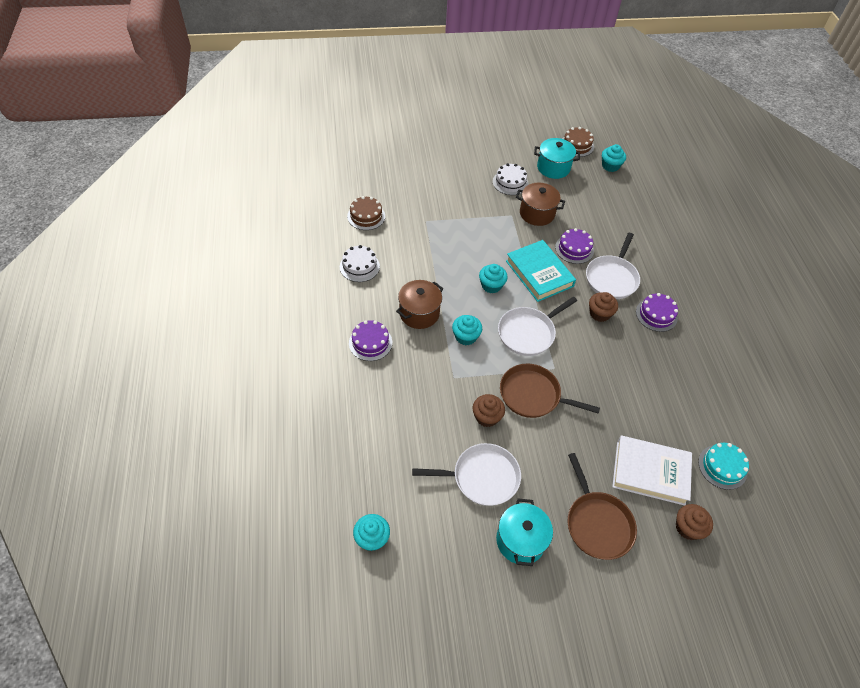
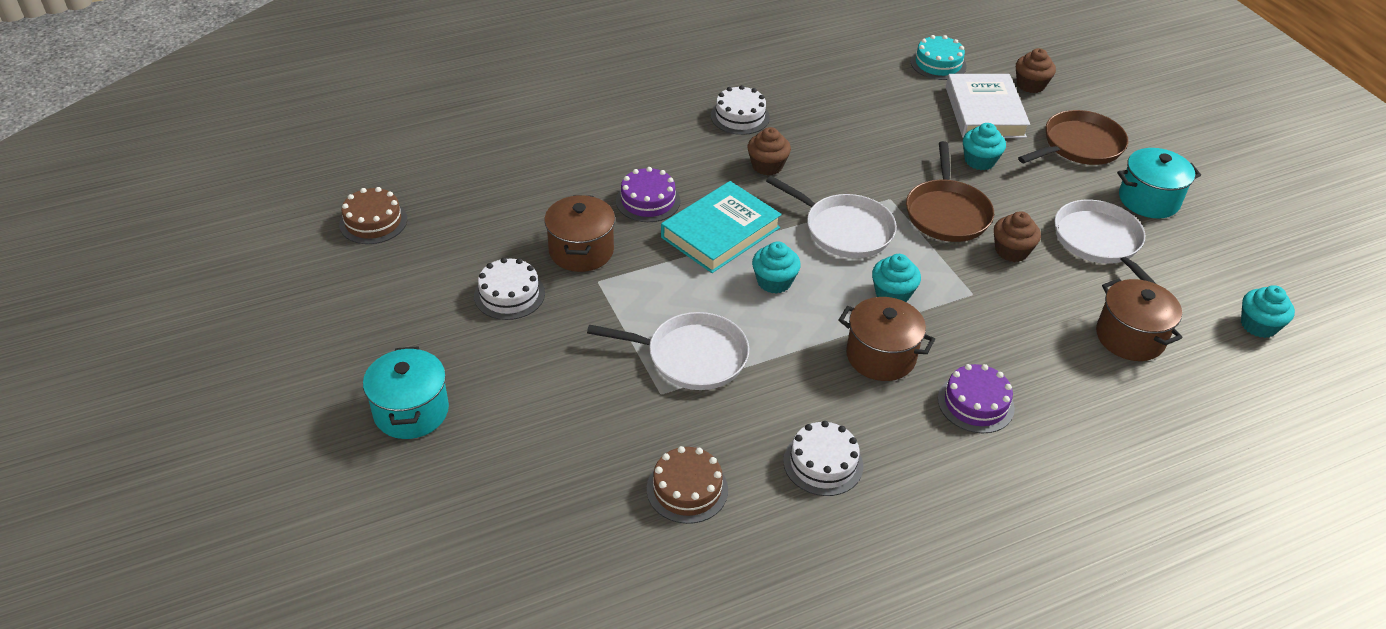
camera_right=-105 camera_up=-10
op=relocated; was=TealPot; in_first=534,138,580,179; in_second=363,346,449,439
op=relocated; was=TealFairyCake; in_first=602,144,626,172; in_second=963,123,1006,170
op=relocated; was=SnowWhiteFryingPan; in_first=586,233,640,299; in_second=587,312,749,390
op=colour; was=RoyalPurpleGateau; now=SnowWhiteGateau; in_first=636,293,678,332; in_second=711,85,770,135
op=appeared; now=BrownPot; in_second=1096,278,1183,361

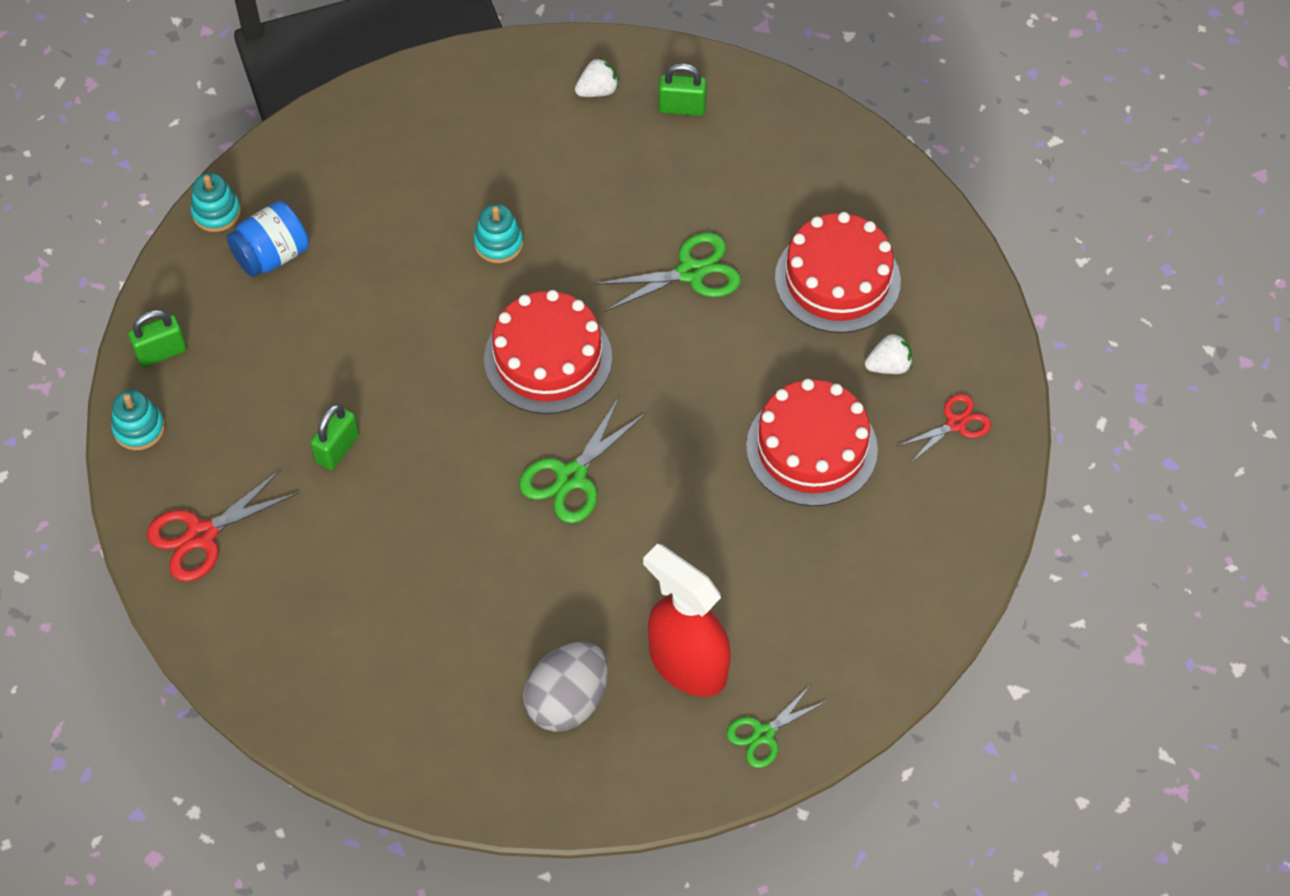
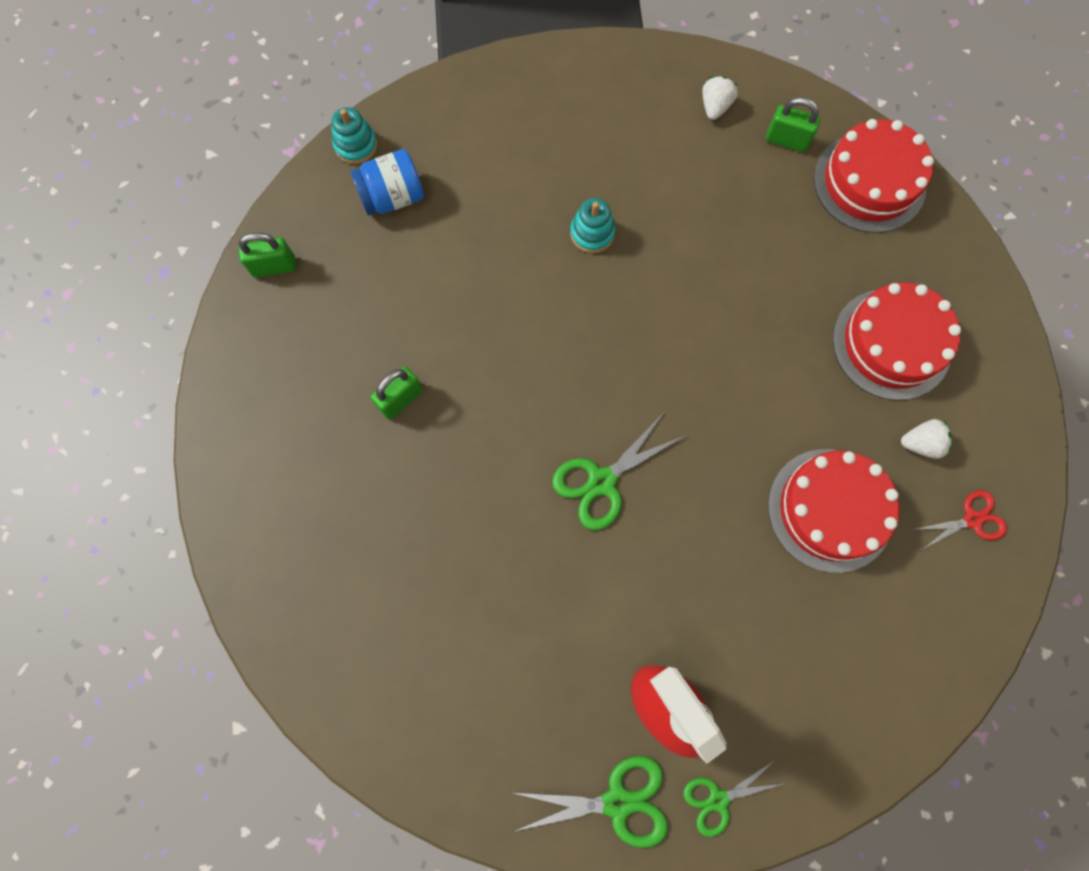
camera_right=15 camera_up=15
op=spun; was=SnowWhiteStrawberry; in_first=575,57,619,97; in_second=702,76,738,120; clockwise=-60
op=relocated; was=GreenPairOfScissors; in_first=594,233,741,312; in_second=511,756,668,848
op=relocated; was=RedGateau; in_first=484,290,612,414; in_second=814,119,934,233
op=missing; was=TealStackingToy; in_first=111,390,165,450
op=missing; was=RedPairOfScissors; in_first=147,468,300,581
op=missing; was=AshGreyToyEgg; in_first=523,642,608,732

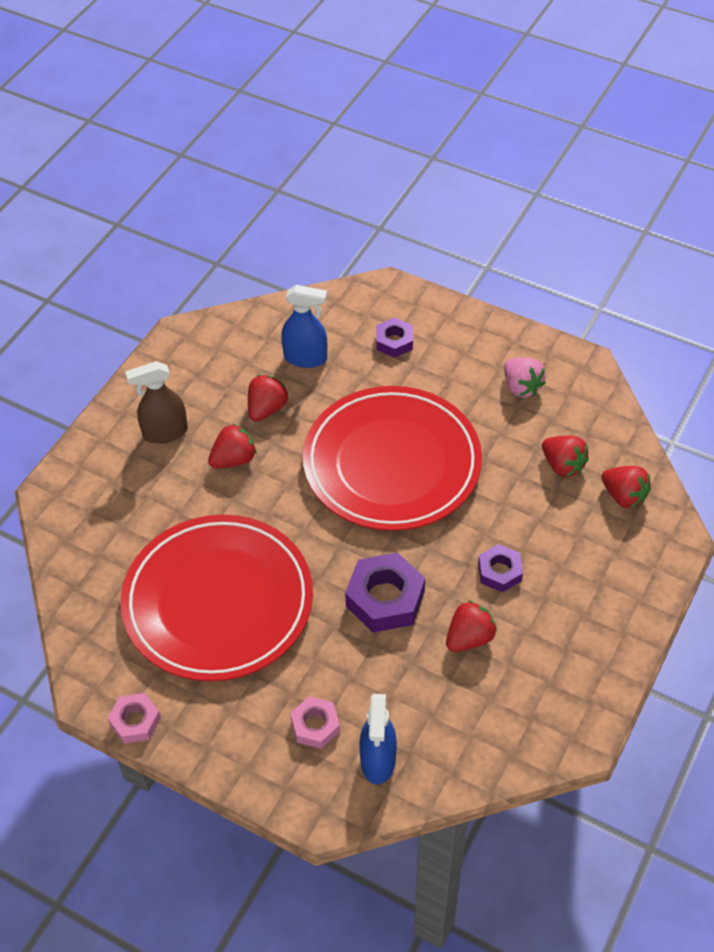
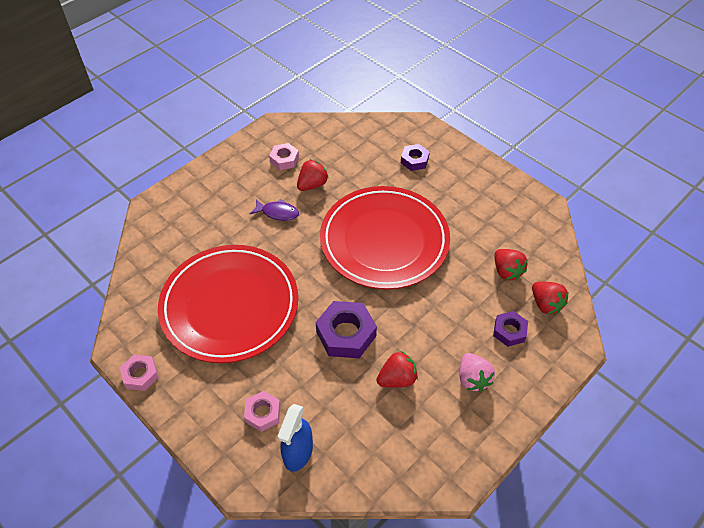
camera_right=15 camera_up=0
op=missing; was=BlueSprayCleaner; in_first=281,285,327,368
op=relocated; was=RosePinkStrawberry; in_first=504,358,546,397; in_second=459,353,495,392
op=missing; was=BrownSprayCleaner; in_first=125,361,188,444
op=exchanged; was=RedStrawberry; now=RoyalPurpleFish; in_first=208,424,256,469; in_second=250,199,299,221
op=relocated; was=RoyalPurpleHexNut; in_first=478,544,523,593; in_second=493,311,528,347
op=appeared; now=RosePinkHexNut; in_second=269,143,299,170

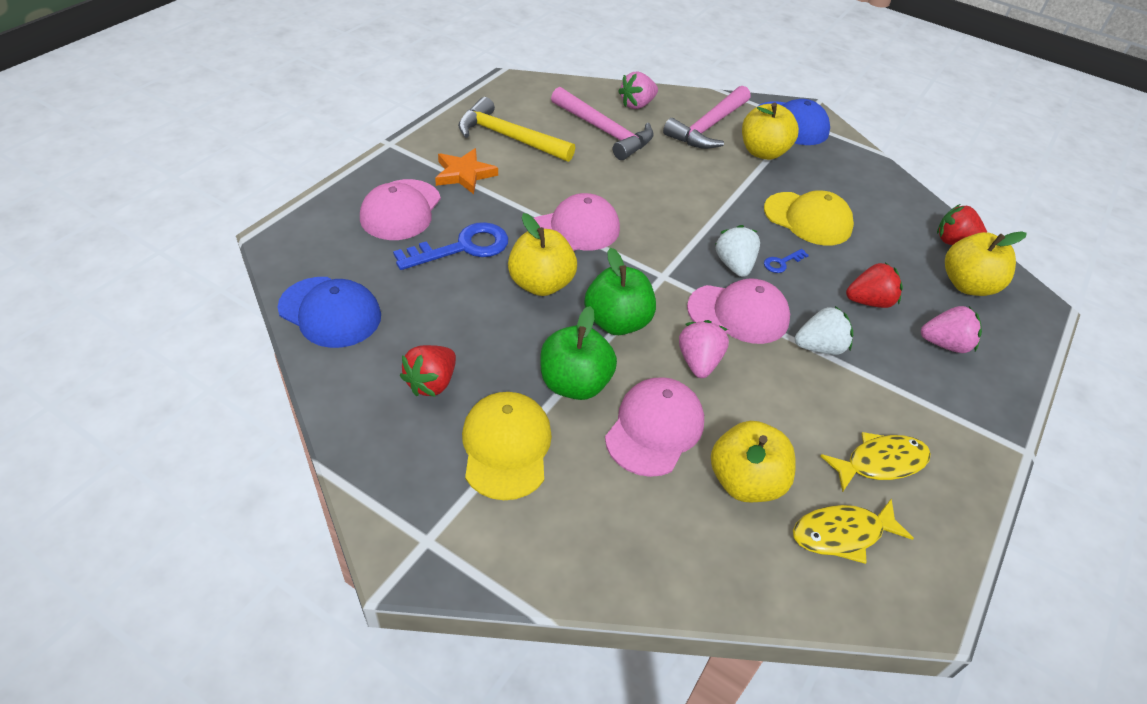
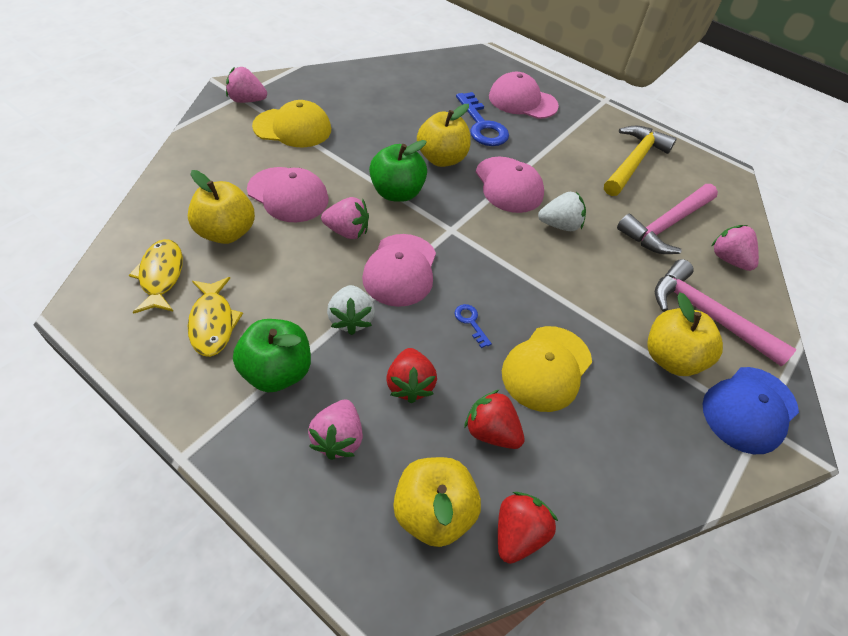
camera_right=95 camera_up=5
op=missing; was=OrangeStarShape; in_first=435,148,498,194
op=relocated; was=SnowWhiteStrawberry; in_first=716,225,760,277; in_second=538,192,586,231
op=missing; was=BlueCap; in_first=278,277,381,348
op=relocated; was=GreenToyApple; in_first=540,306,617,400; in_second=233,319,311,392
op=relocated; was=RedStrawberry; in_first=400,345,456,397; in_second=464,390,525,449
op=appeared; now=RosePinkStrawberry; in_second=226,67,267,103

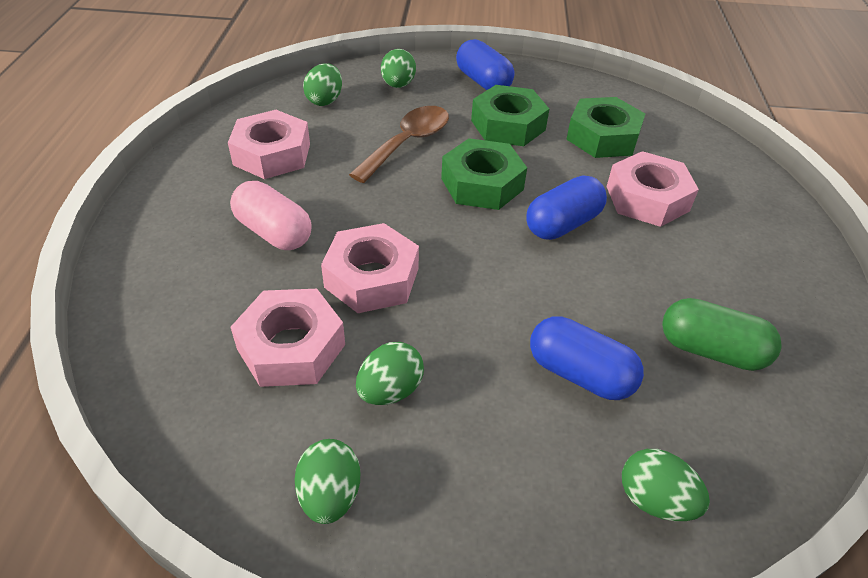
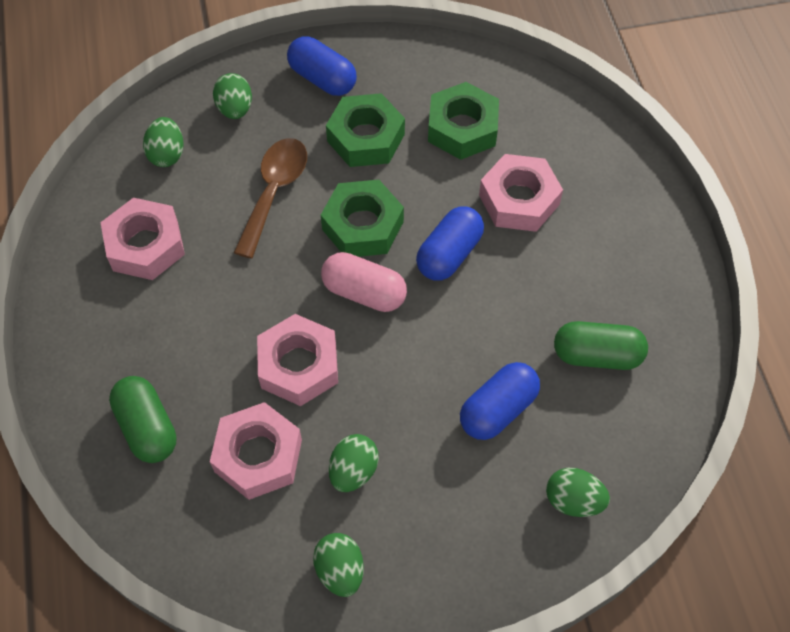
camera_right=-15 camera_up=15
op=relocated; was=RosePinkCapsule; in_first=230,181,311,250; in_second=321,252,407,312
op=spun; was=BlueCapsule; in_first=530,316,644,400; in_second=460,362,540,440; clockwise=-60
op=appeared; now=GreenCapsule; in_second=109,376,177,463

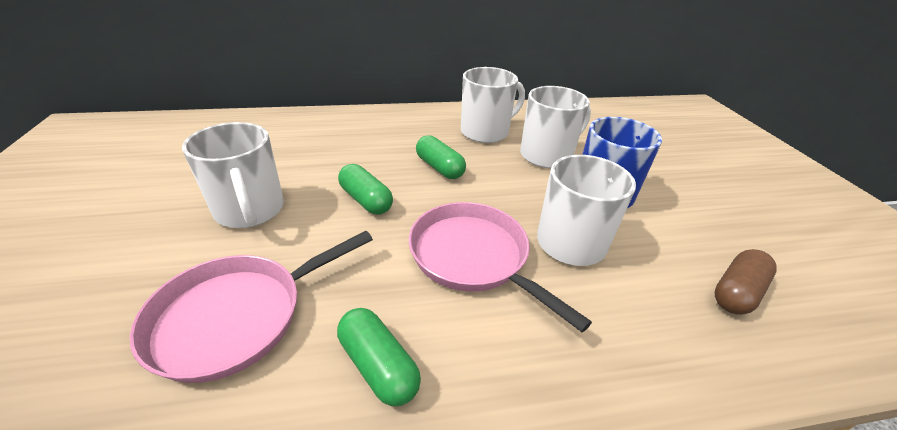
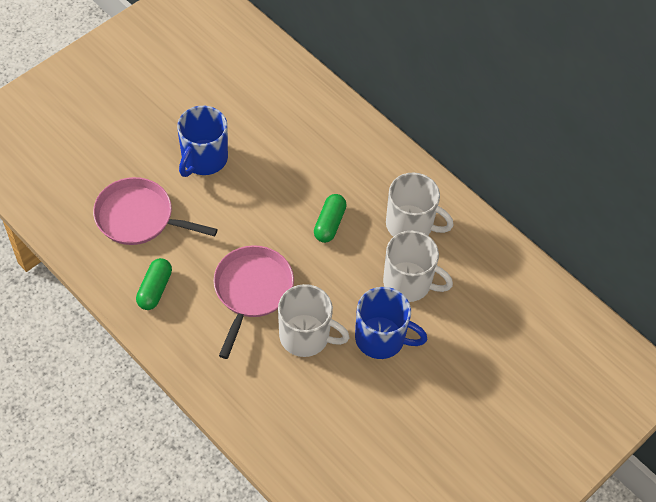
camera_right=55 camera_up=20
op=colour; was=SnowWhiteTeaMug; now=BlueTeaMug; in_first=182,122,284,228; in_second=177,106,228,177
op=missing; was=GreenCapsule; in_first=338,164,393,214
op=missing; was=BrownCapsule; in_first=715,249,777,315

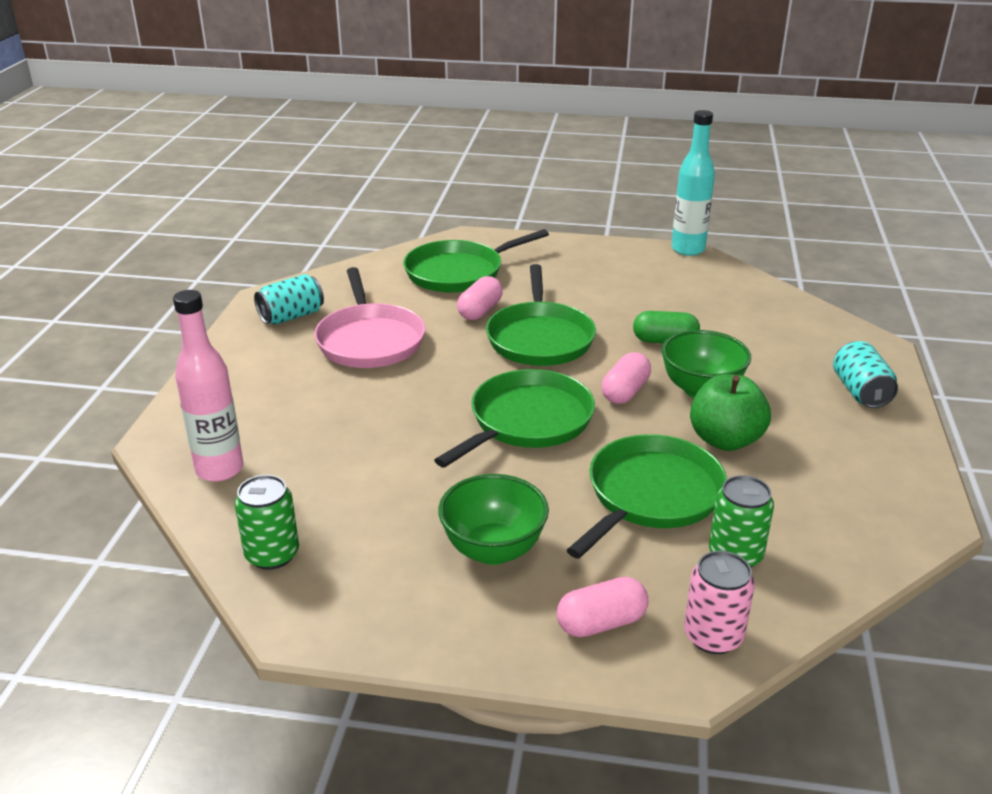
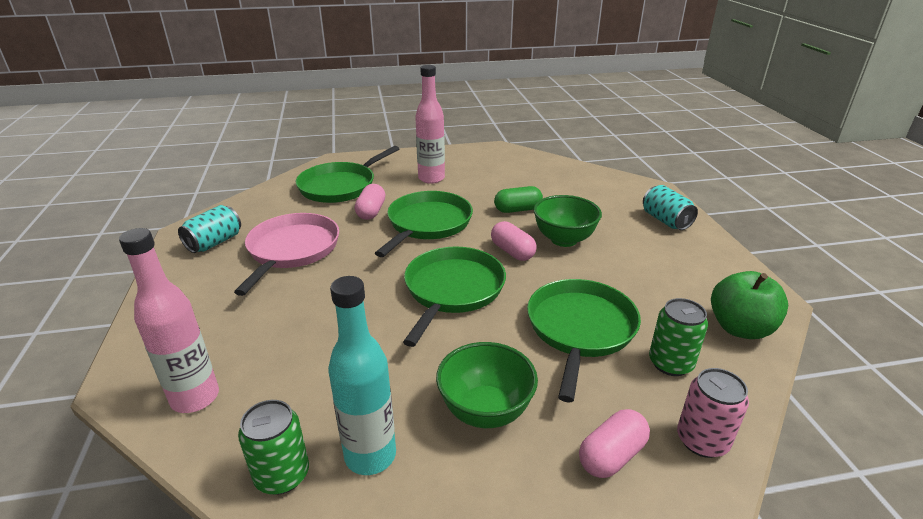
camera_right=-20 camera_up=0
op=relocated; was=TealFlask; in_first=672,110,715,256; in_second=328,276,396,475
op=spun; was=GreenFryingPan; in_first=486,264,596,366; in_second=375,191,473,257; clockwise=-135
op=spun; was=RosePinkFryingPan; in_first=314,267,425,368; in_second=234,213,339,296; clockwise=-135
op=spun; was=RosePinkCapsule; in_first=602,352,651,404; in_second=491,221,537,261; clockwise=-45
op=relocated; was=GreenToyApple; in_first=690,374,771,451; in_second=711,271,788,339
op=appeared; now=RosePinkFlask; in_second=415,65,445,184

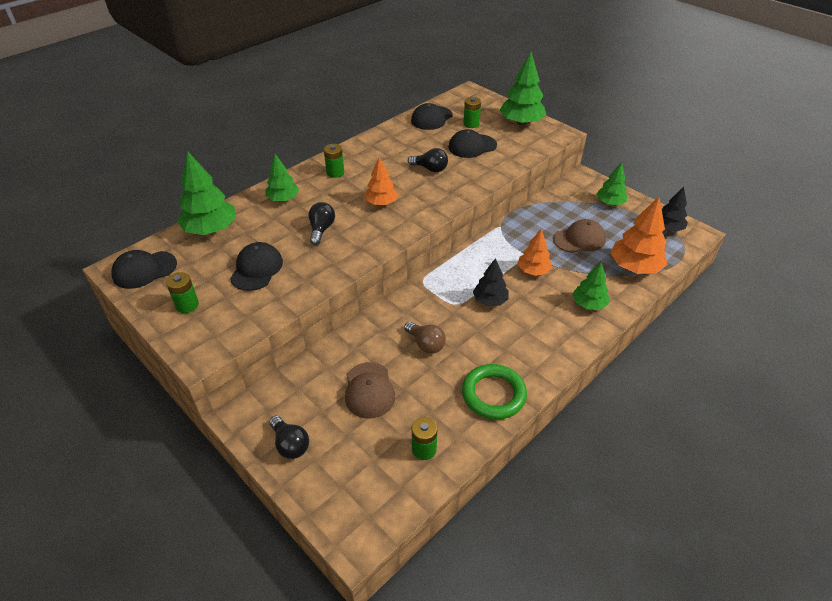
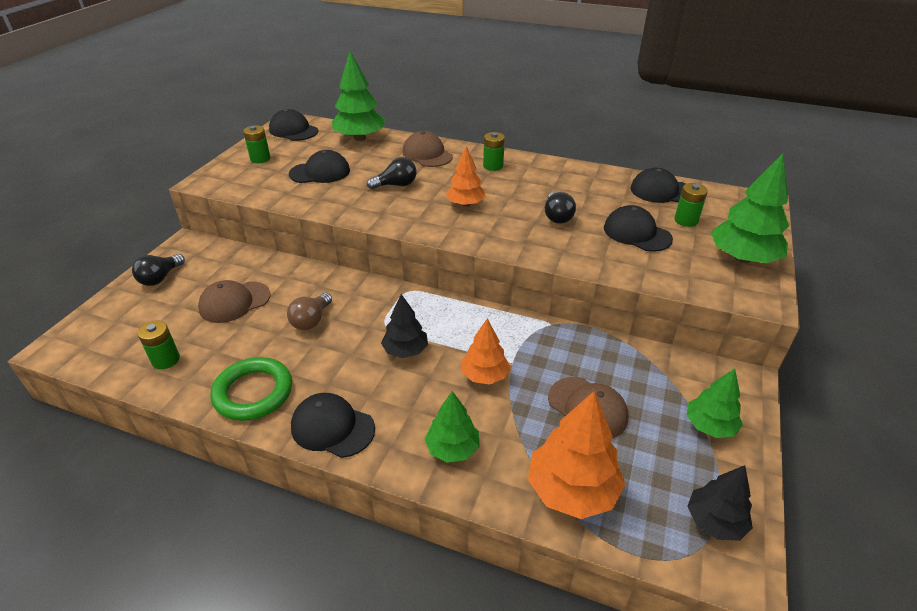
camera_right=65 camera_up=-5
op=exchanged; was=GreenToyTree; now=BrownCap; in_first=266,154,299,202; in_second=402,131,453,167
op=appeared; now=JetBlackCap; in_second=291,393,375,458

